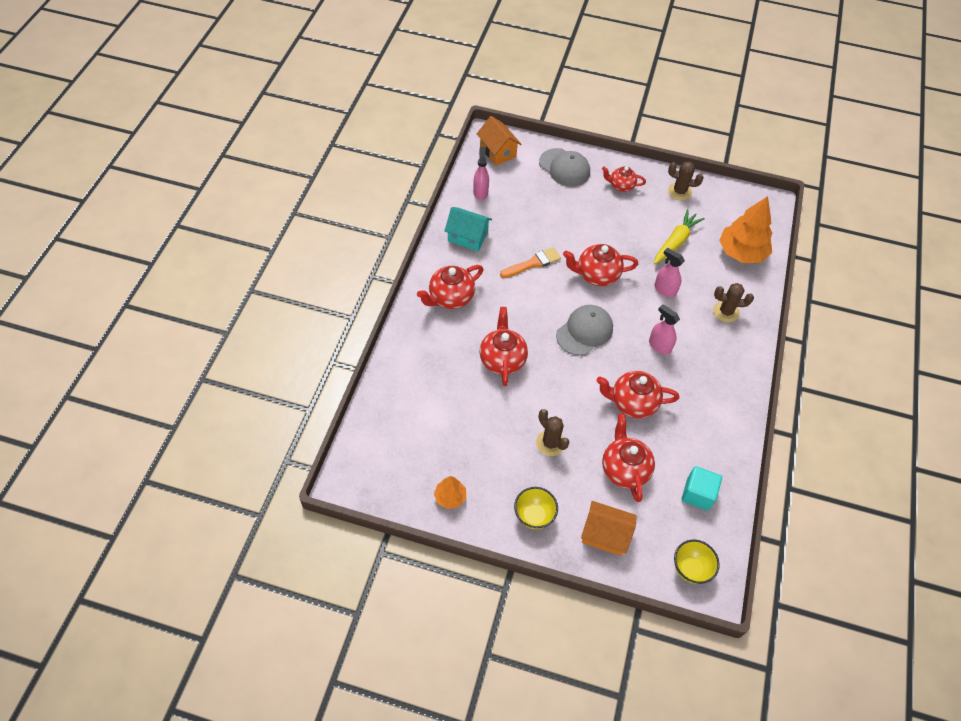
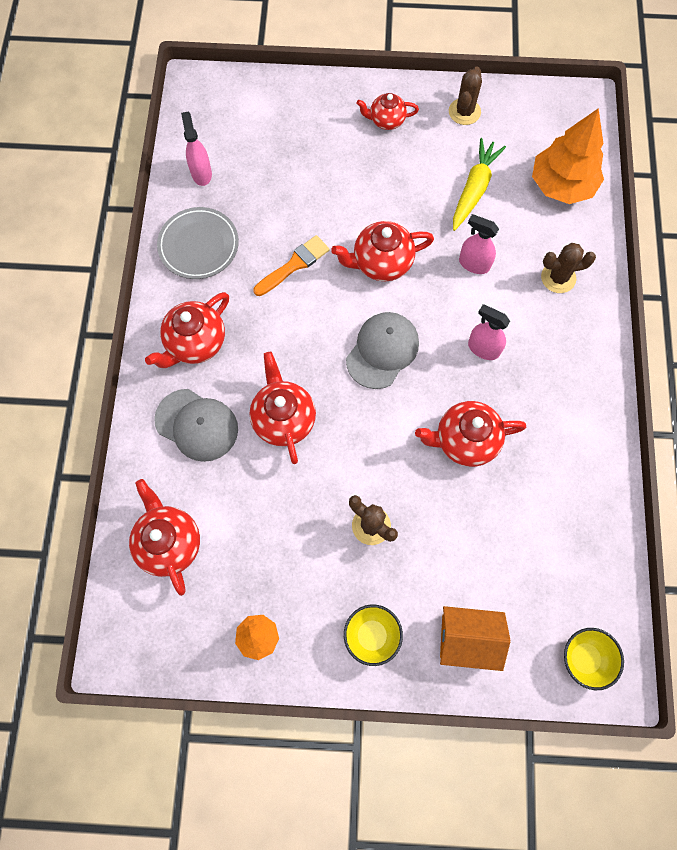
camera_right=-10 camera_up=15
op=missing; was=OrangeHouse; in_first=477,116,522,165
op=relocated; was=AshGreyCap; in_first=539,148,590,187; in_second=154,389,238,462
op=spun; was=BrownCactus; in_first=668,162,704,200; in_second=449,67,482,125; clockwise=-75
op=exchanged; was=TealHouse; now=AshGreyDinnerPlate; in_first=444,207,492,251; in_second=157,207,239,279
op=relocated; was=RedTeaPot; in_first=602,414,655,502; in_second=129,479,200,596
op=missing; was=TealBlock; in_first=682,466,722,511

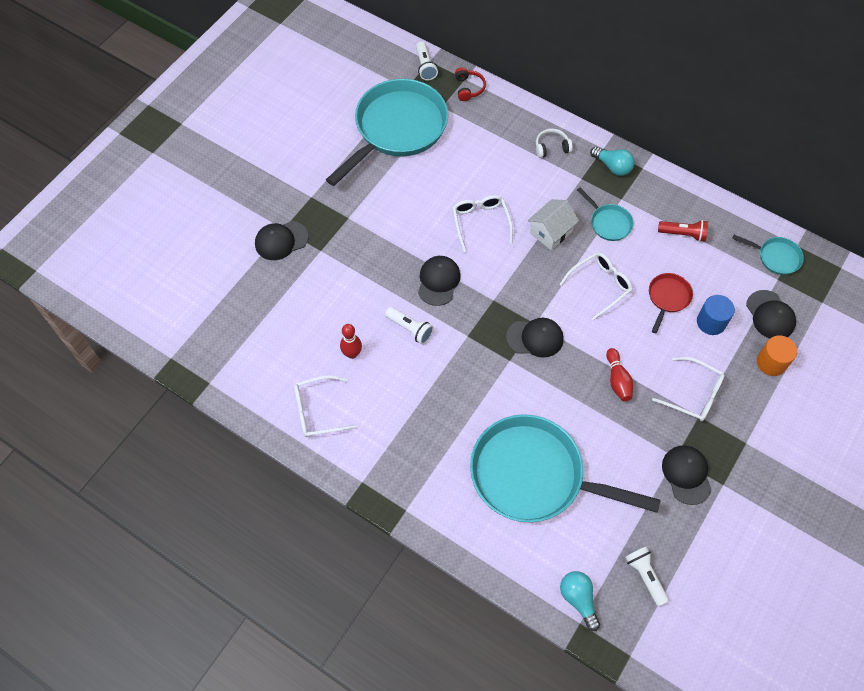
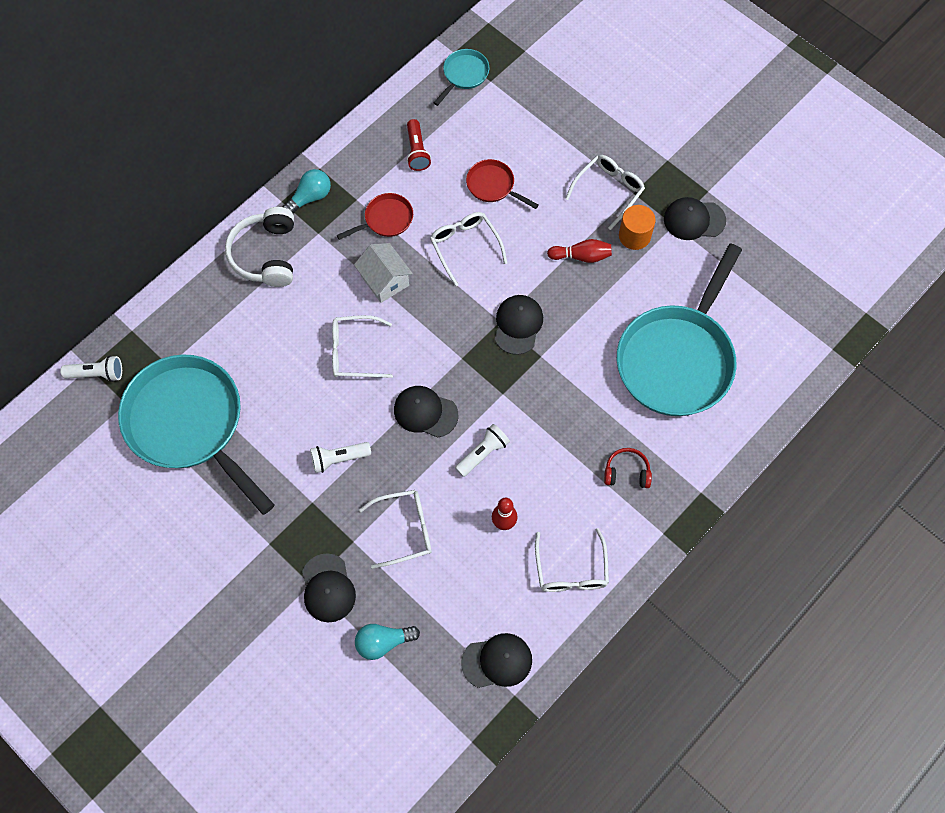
camera_right=-80 camera_up=5
op=relocated; was=RedHeadset; in_first=455,68,486,101; in_second=604,448,652,488
op=size; was=SnowWhiteHeadset; in_first=536,129,573,158; in_second=225,207,294,287; ratio=1.81
op=colour; was=TealFryingPan; now=RedFryingPan; in_first=577,187,634,241; in_second=337,193,413,240
op=spun; was=RedTorch; in_first=658,220,708,242; in_second=407,119,431,171; clockwise=150
op=relocated; was=JetBlackCap; in_first=746,290,796,339; in_second=461,633,532,688
op=missing; was=BlueCylinder; in_first=697,295,735,335
op=relocated; was=OrangeCylinder; in_first=757,335,797,376; in_second=619,205,656,250
op=relocated; was=SnowWhiteTorch; in_first=625,546,669,606; in_second=310,442,371,473
op=relocated; was=TealBulb; in_first=560,571,600,631; in_second=355,624,420,660
op=appeared; now=SnowWhiteEyeglasses; in_second=359,490,432,569

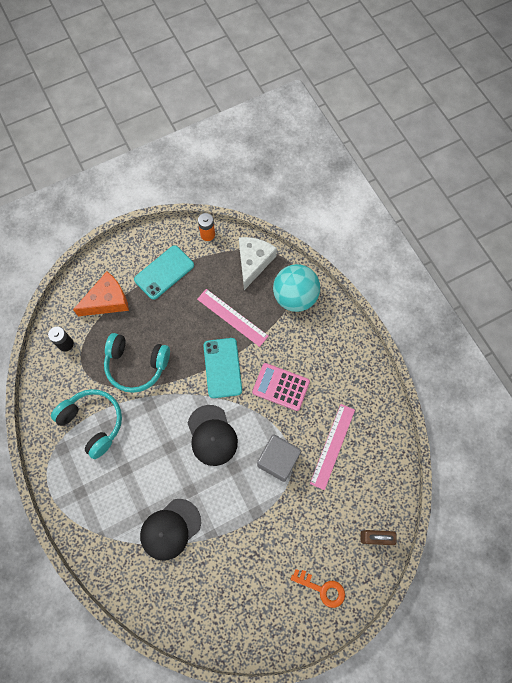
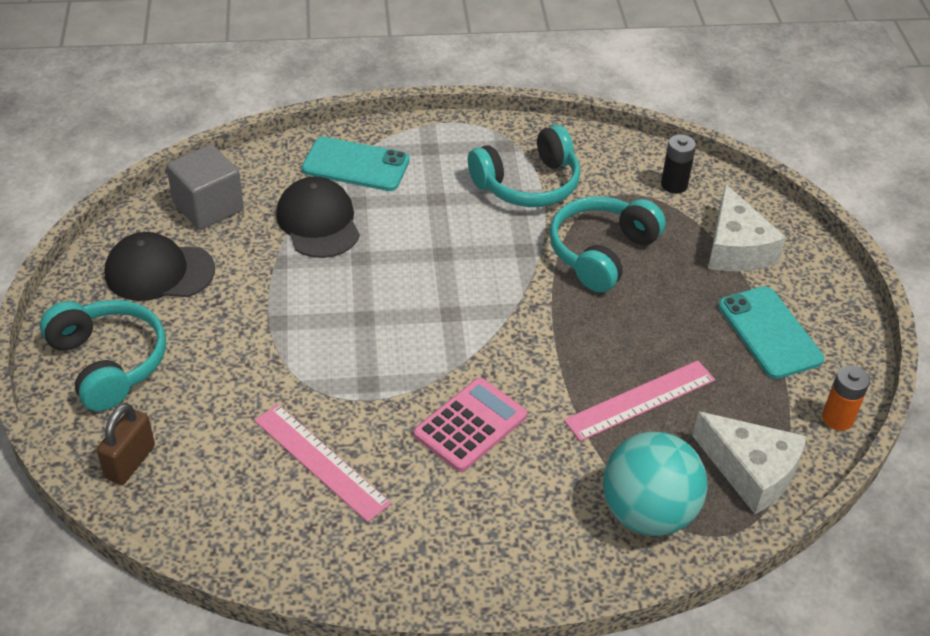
camera_right=110 camera_up=-25
op=colour; was=OrangeCheeseWedge; now=SnowWhiteCheeseWedge; in_first=73,271,129,316; in_second=708,184,786,271
op=relocated; was=TealMobilePhone; in_first=203,338,242,398; in_second=302,137,410,191
op=relocated; was=JetBlackCap; in_first=187,405,238,466; in_second=104,232,215,301
op=relocated; was=AshGreyBlock; in_first=257,434,301,482; in_second=166,144,244,230
op=exchanged; was=OrangeDoorKey; now=TealHeadset; in_first=290,569,345,608; in_second=40,300,166,411

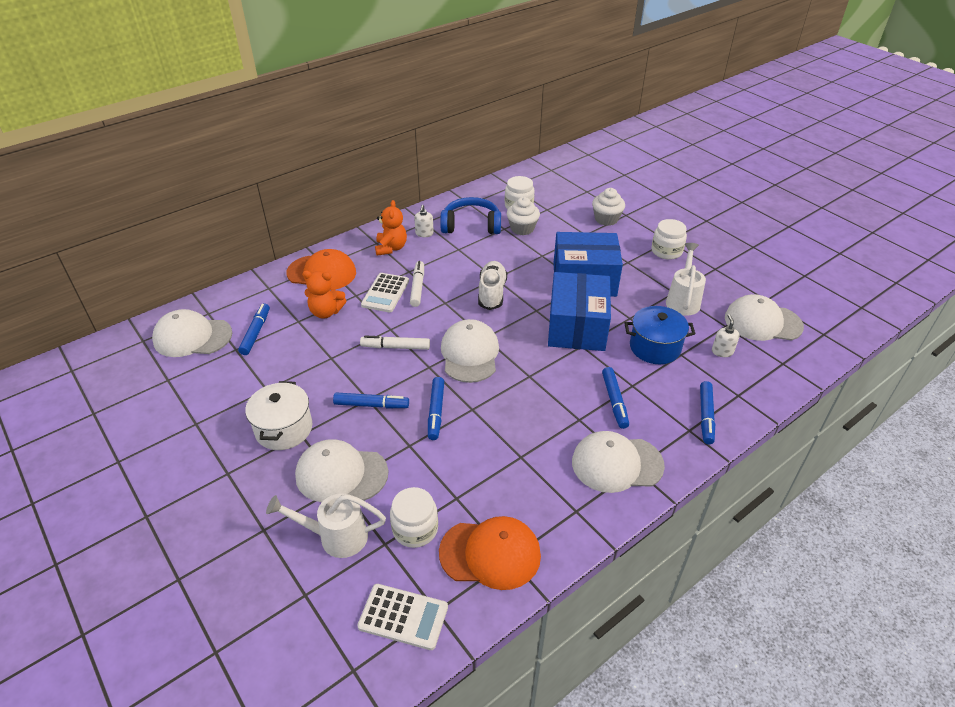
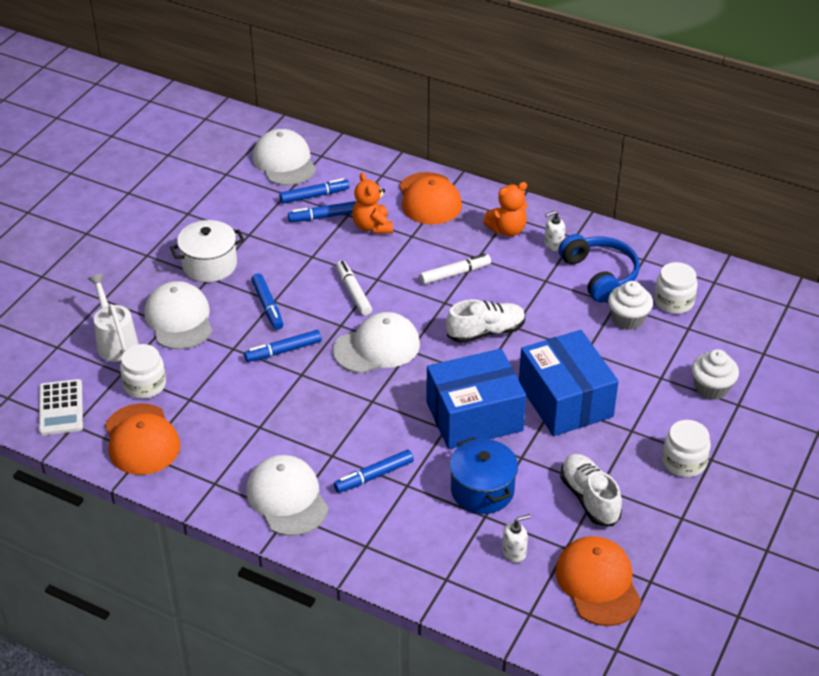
camera_right=65 camera_up=0
op=exchanged; was=SnowWhiteWateringPot; now=SnowWhiteSneaker; in_first=666,243,706,316; in_second=560,454,622,526
op=missing; was=SnowWhitePocketCalculator; in_first=361,273,409,312
op=colour; was=SnowWhiteCap; now=OrangeCap; in_first=725,294,804,341; in_second=556,536,641,626
op=relocated; was=BlueMarker; in_first=700,381,715,444; in_second=288,201,356,222

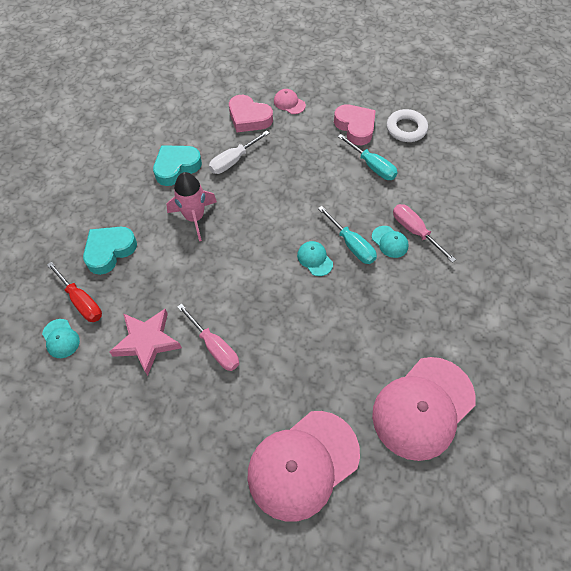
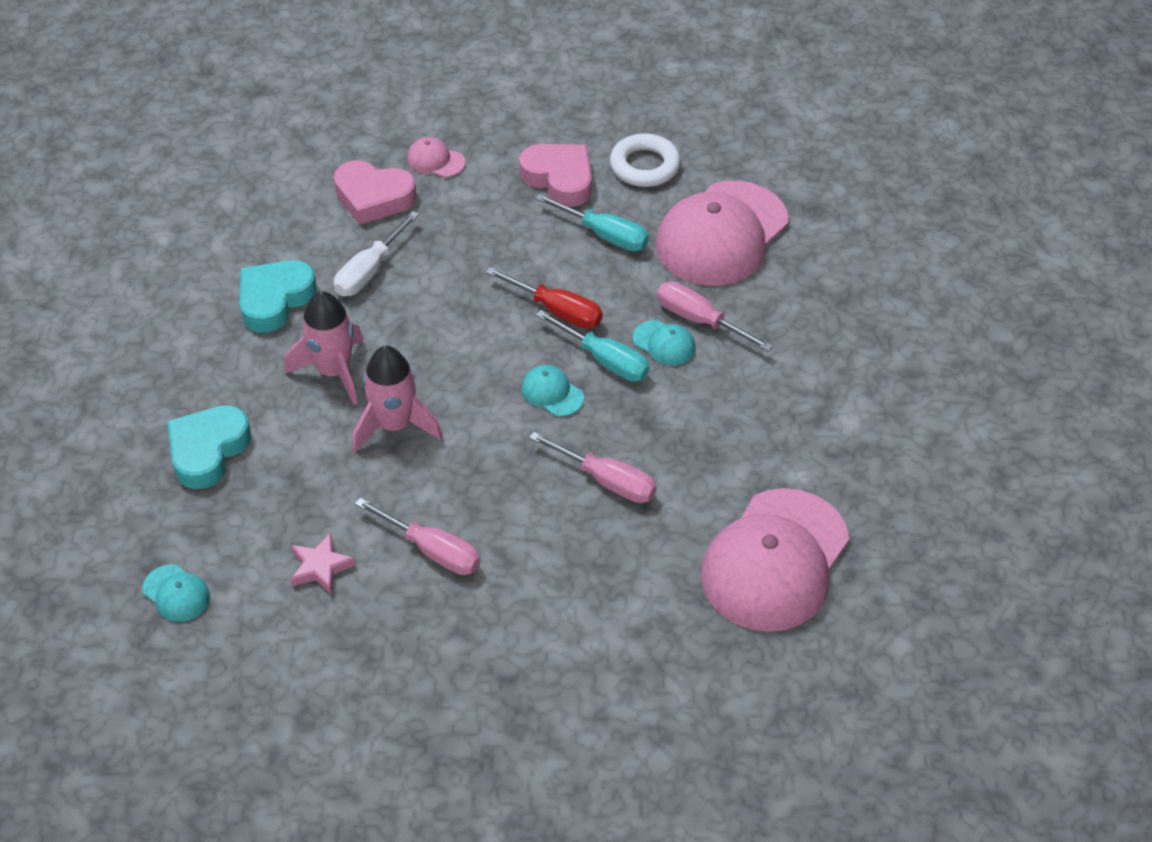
camera_right=-15 camera_up=-10
op=relocated; was=RedHandScrewdriver; in_first=47,262,102,322; in_second=486,267,603,329
op=size; was=RosePinkStarShape; in_first=109,309,182,376; in_second=290,533,356,595; ratio=0.6
op=relocated; was=RosePinkCap; in_first=248,411,360,522; in_second=656,181,788,286
op=appeared; now=RosePinkSpaceship; in_second=353,346,443,453
op=appeared; now=RosePinkHandScrewdriver; in_second=529,432,657,503

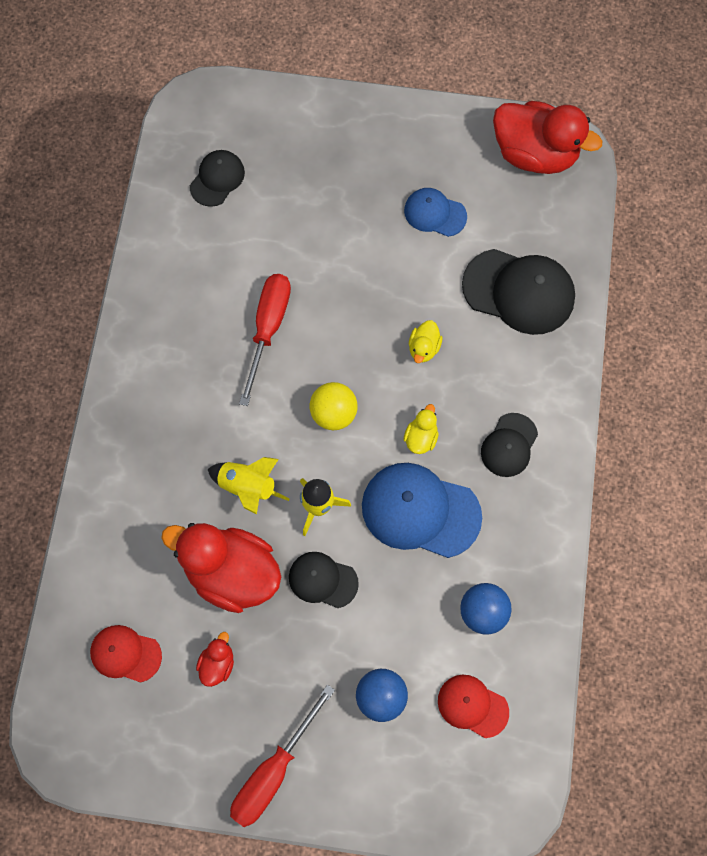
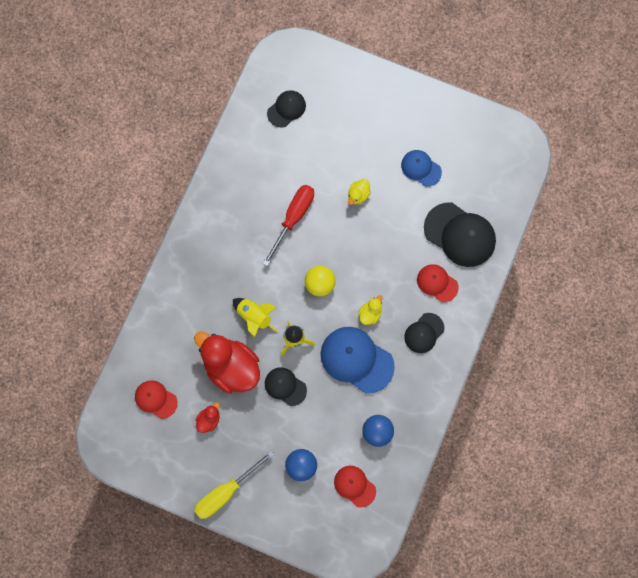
camera_right=15 camera_up=5
op=missing; was=RedDuck; in_first=493,101,602,174
op=relocated; was=GoldenDuck; in_first=409,320,442,363; in_second=348,179,371,205
op=colour; was=RedHandScrewdriver; now=GoldenHandScrewdriver; in_first=230,685,335,827; in_second=194,450,275,519
op=appeared; now=RedCap; in_second=417,264,459,302

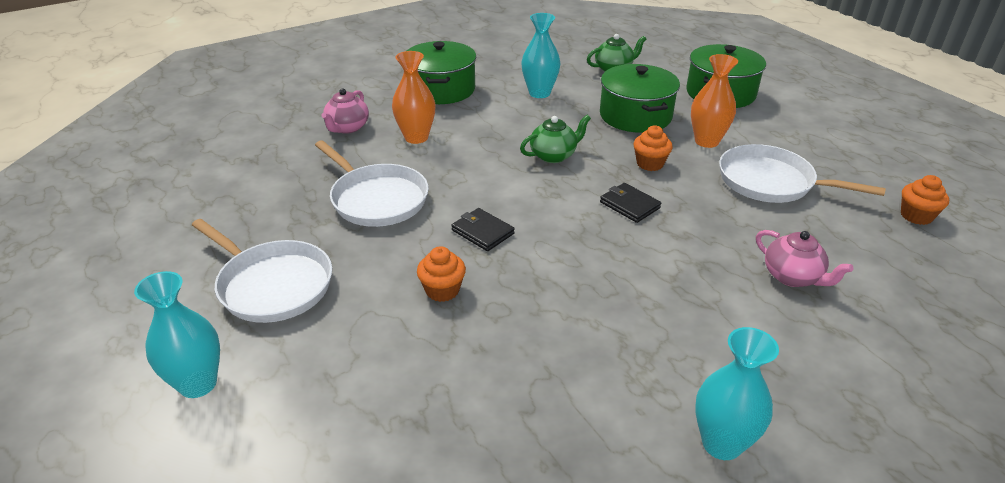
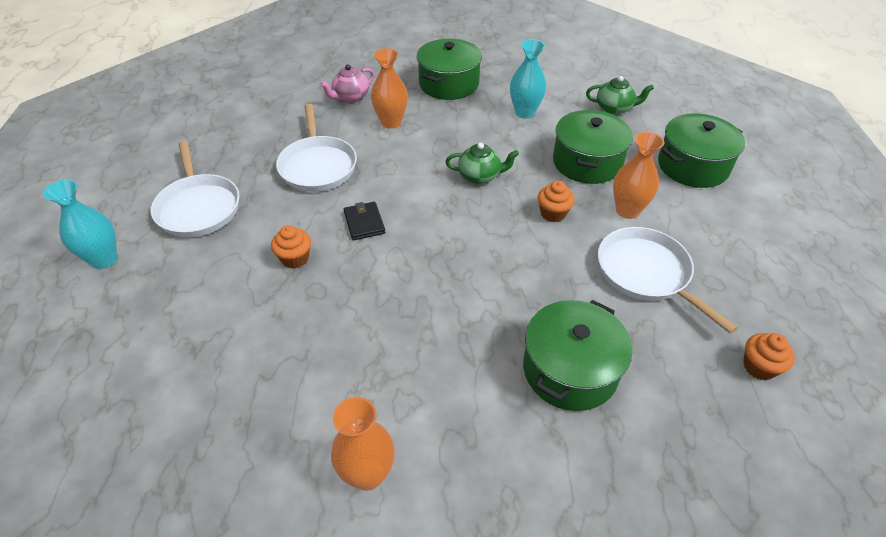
camera_right=30 camera_up=10
op=missing; was=JetBlackCardWallet; in_first=600,183,661,223
op=exchanged; was=RosePinkTeaPot; now=GreenPot; in_first=756,230,854,287; in_second=523,300,632,411
op=colour; was=TealTallVase; now=OrangeTallVase; in_first=695,327,779,460; in_second=331,397,395,491

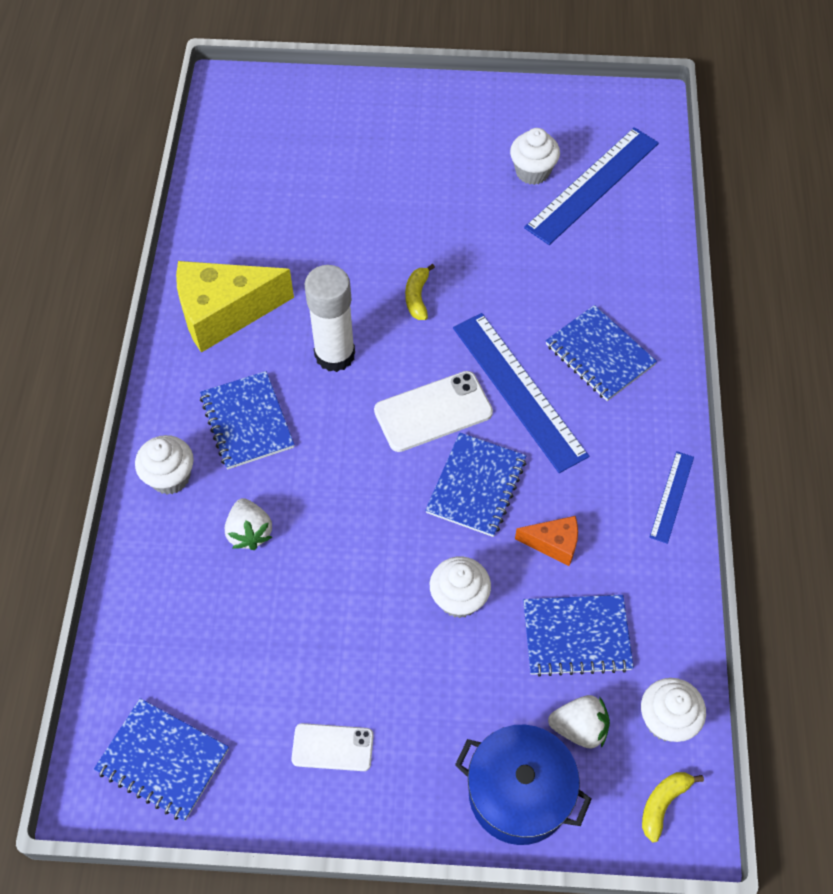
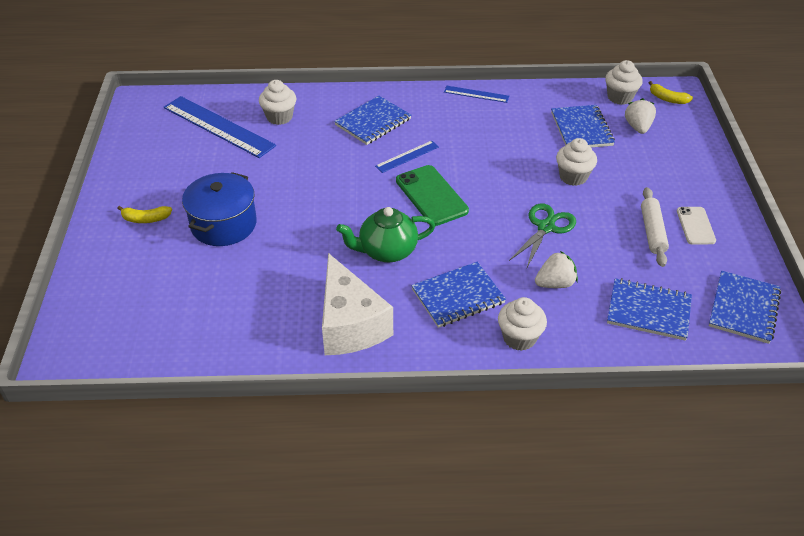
camera_right=-95 camera_up=-15
op=relocated; was=SnowWhiteFairyCake; in_first=510,128,560,185; in_second=259,80,296,125
op=colour; was=GoldenCheeseWedge; now=SnowWhiteCheeseWedge; in_first=176,261,294,353; in_second=322,253,393,355
op=relocated; was=GoldenBanana; in_first=405,264,435,320; in_second=117,206,172,223
op=exchanged; was=SnowWhiteGlueStick; now=GreenTeaPot; in_first=304,265,355,372; in_second=336,207,435,263
op=size; was=BlueStraightedge; in_first=453,313,589,473; in_second=375,141,439,173; ratio=0.5
op=colour; was=SnowWhiteMobilePhone; now=GreenMobilePhone; in_first=374,371,493,452; in_second=396,165,469,226
op=relocated; was=BlueNotebook; in_first=425,433,526,537; in_second=607,278,692,341
op=missing; was=OrangeCheeseWedge; in_first=515,516,578,566
op=relocated; was=BluePot; in_first=455,725,592,845; in_second=182,172,257,246
op=appeared; now=SnowWhiteRollingPin; in_second=641,187,669,267
op=appeared; now=GreenPairOfScissors; in_second=509,203,576,269

